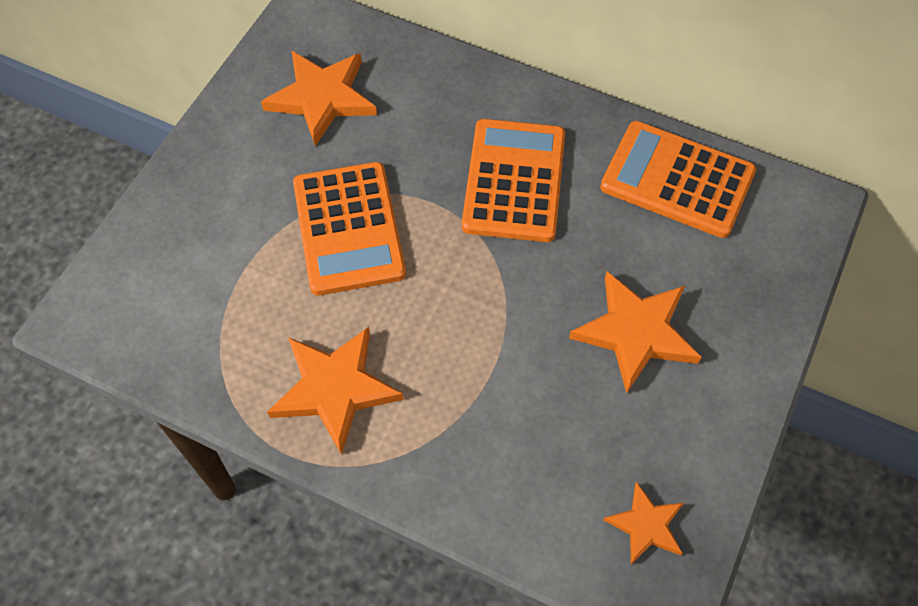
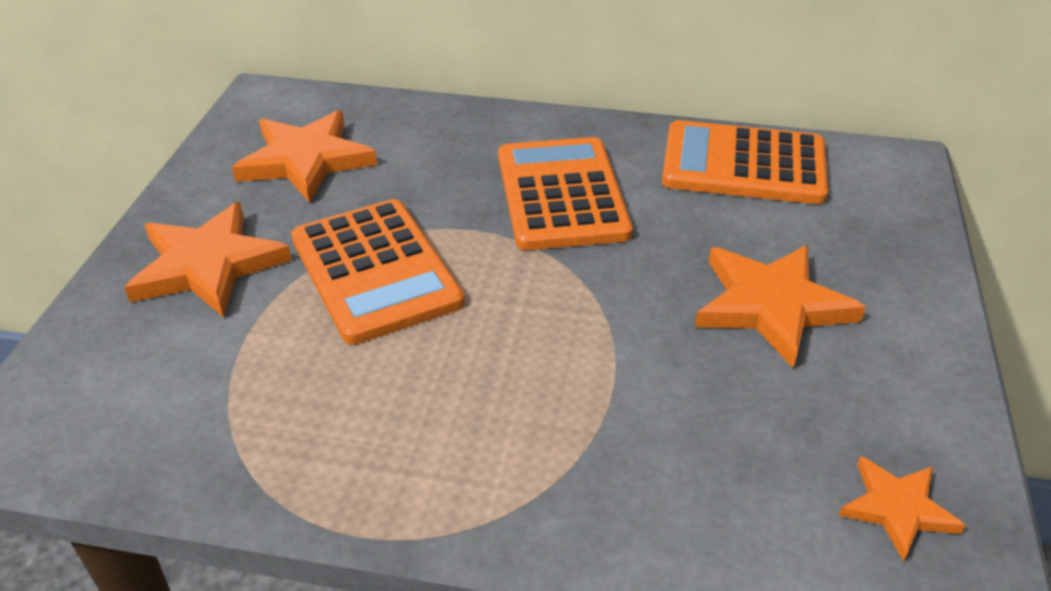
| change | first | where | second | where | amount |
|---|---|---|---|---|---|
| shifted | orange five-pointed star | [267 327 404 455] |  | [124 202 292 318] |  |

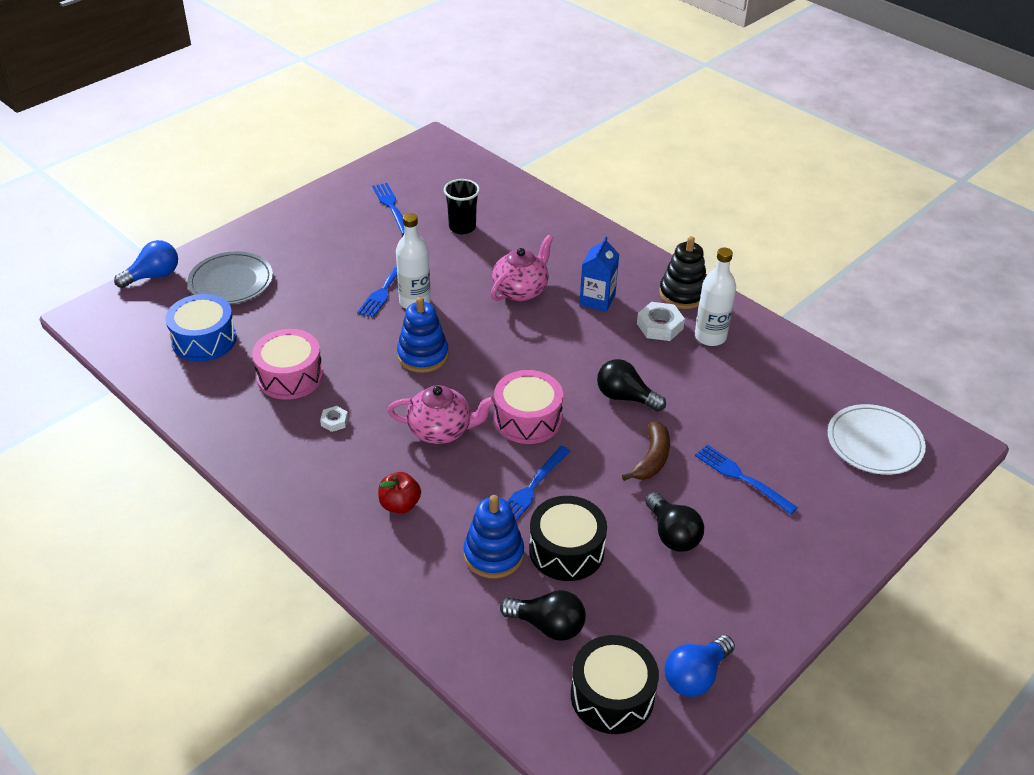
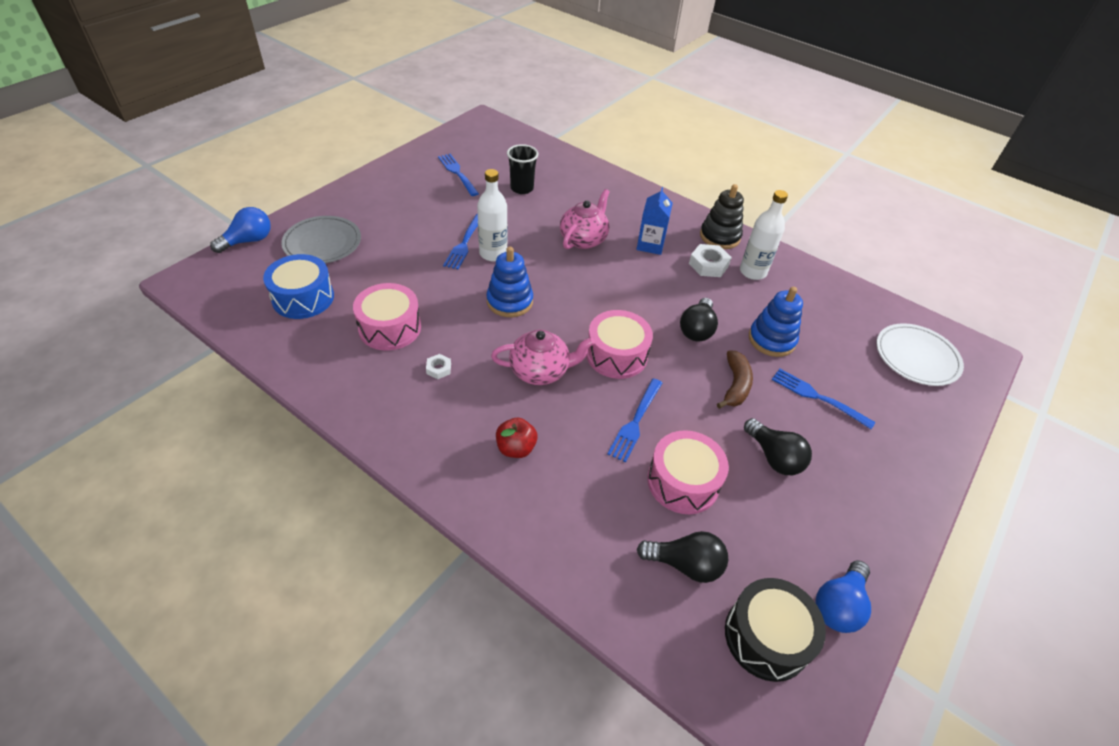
| change | first | where | second | where | amount |
|---|---|---|---|---|---|
| repainted | ebony toy drum | [529 496 607 581] | pink toy drum | [647 430 729 514] |  |
| rotated | ebony light bulb | [597 359 666 412] |  | [680 298 718 341] | 90 degrees counterclockwise |
| shifted | blue stacking toy | [464 495 524 578] |  | [749 287 803 357] |  |

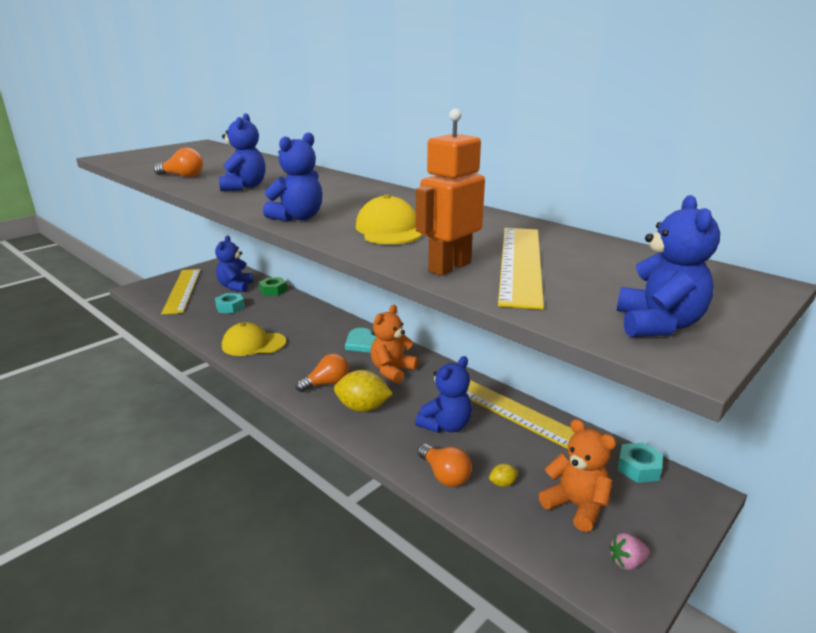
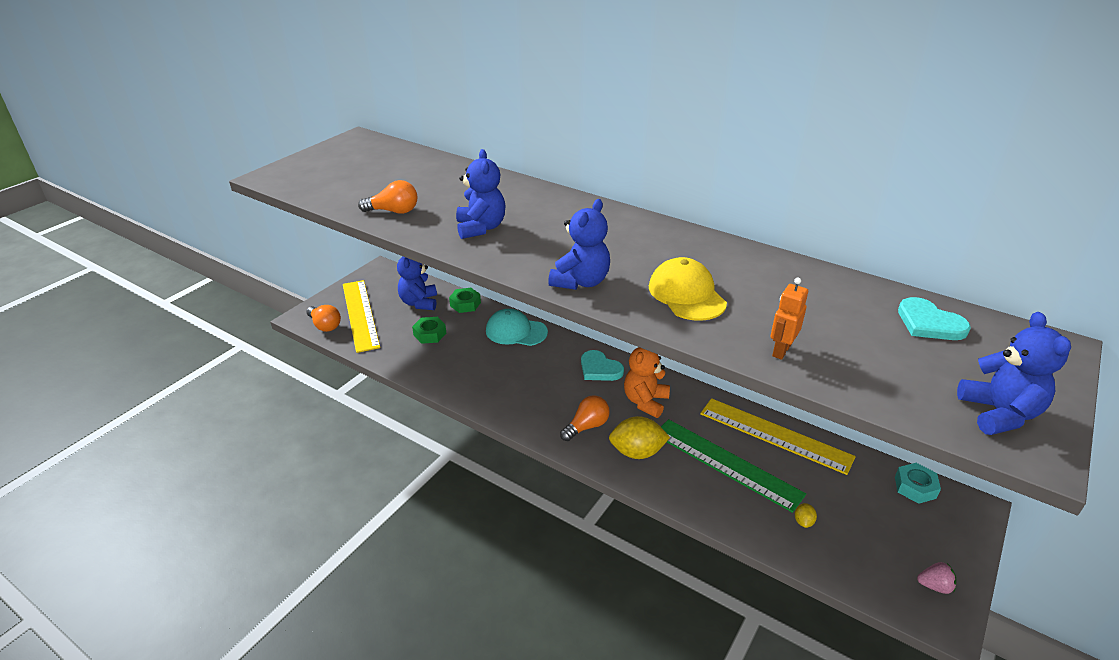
| change | first | where | second | where | amount |
|---|---|---|---|---|---|
| shifted | orange light bulb | [418 444 472 487] |  | [306 305 341 332] |  |
| repainted | aqua hex nut | [215 293 245 313] | emerald hex nut | [412 317 446 344] |  |
| new |  |  | aqua cap | [486 309 548 346] |  |
| swapped | blue teddy | [415 356 472 433] | emerald ruler | [661 419 806 513] |  |
| scaled | orange robot | [416 109 485 276] |  | [770 278 808 360] | x0.60 |
| rotated | bright yellow citrus fruit | [489 464 519 487] |  | [795 503 817 528] | 45 degrees counterclockwise |
| new |  |  | aqua heart shape | [898 297 971 340] |  |
| rotated | pink strawberry | [609 533 650 570] |  | [917 562 956 594] | 150 degrees counterclockwise |
| gone | bright yellow cap | [222 322 286 356] |  |  |  |
| gone | bright yellow ruler | [498 228 544 310] |  |  |  |
| gone | orange teddy | [539 419 616 532] |  |  |  |

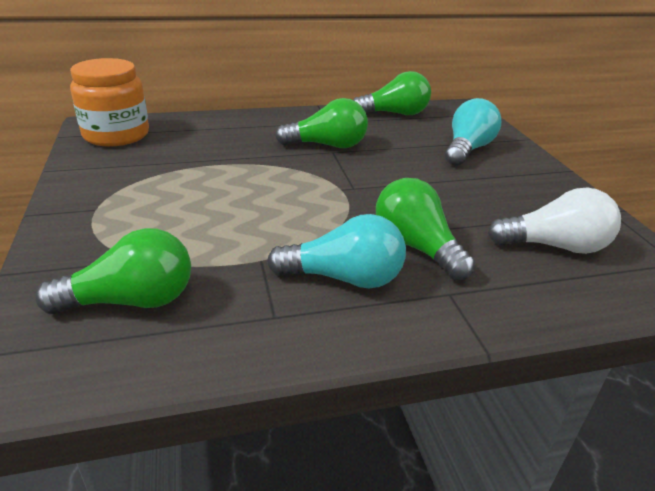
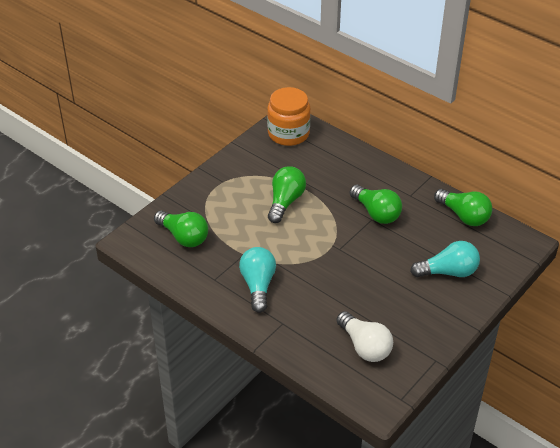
| change | first | where | second | where | amount |
|---|---|---|---|---|---|
| rotated | aqua light bulb | [267 214 406 288] |  | [239 247 276 313] | 150 degrees counterclockwise |
| shifted | emerald light bulb | [376 178 476 281] |  | [268 166 306 223] |  |

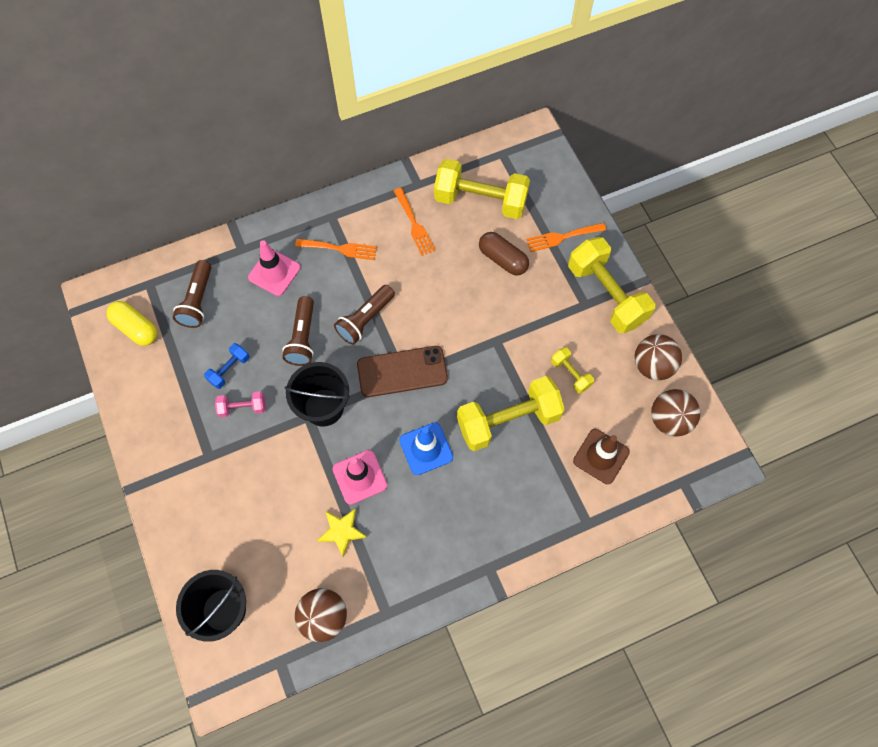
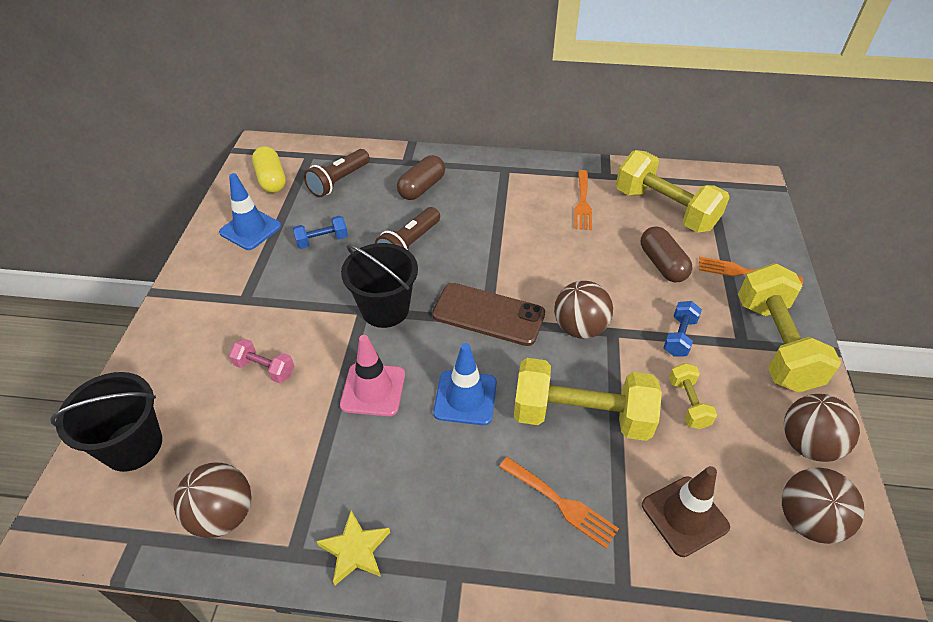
| change | first | where | second | where | amount |
|---|---|---|---|---|---|
| new |  |  | blue road cone | [219 173 281 250] |  |
| shifted | pink dumbbell | [215 391 266 418] |  | [229 339 294 383] |  |
| shifted | bright yellow five-pointed star | [317 509 367 557] |  | [317 511 390 585] |  |
| swapped | pink road cone | [248 240 301 296] | brown pill | [397 155 445 200] |  |
| shifted | orange table fork | [295 239 377 260] |  | [499 457 619 548] |  |
| new |  |  | brown sphere | [554 281 613 339] |  |
| new |  |  | blue dumbbell | [663 301 702 357] |  |
| gone | brown pocket torch | [334 285 395 345] |  |  |  |

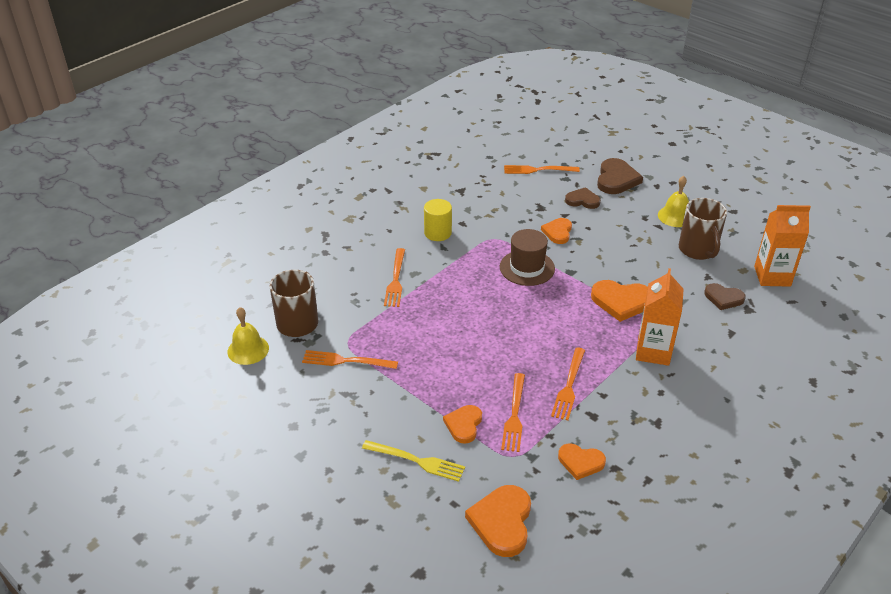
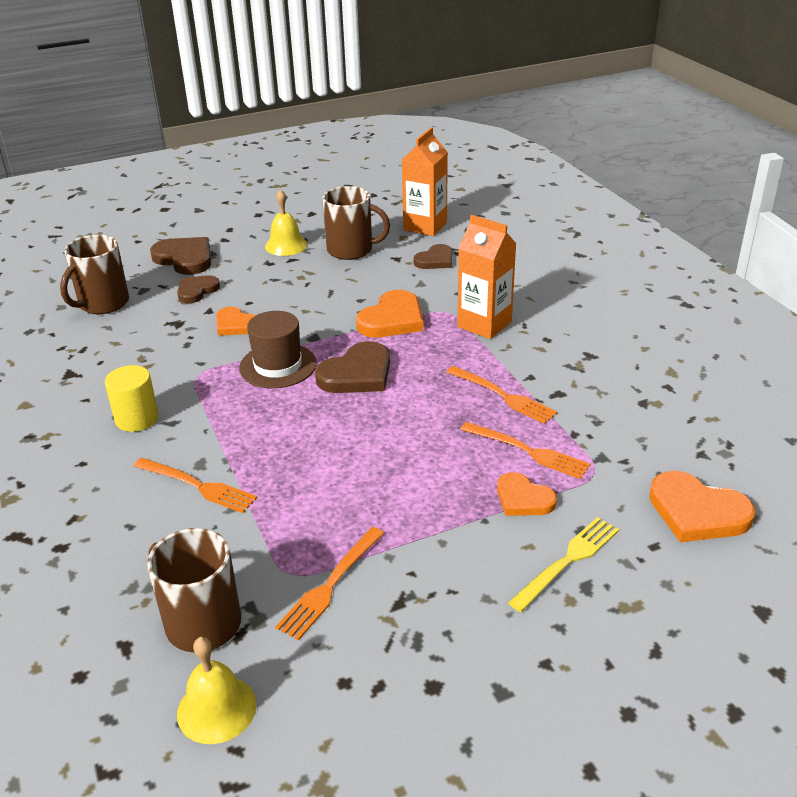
| change | first | where | second | where | amount |
|---|---|---|---|---|---|
| swapped | orange table fork | [504 165 580 174] | brown coffee mug | [60 235 129 314] |  |
| new |  |  | brown heart shape | [315 341 390 393] |  |
| gone | orange heart shape | [558 443 606 480] |  |  |  |

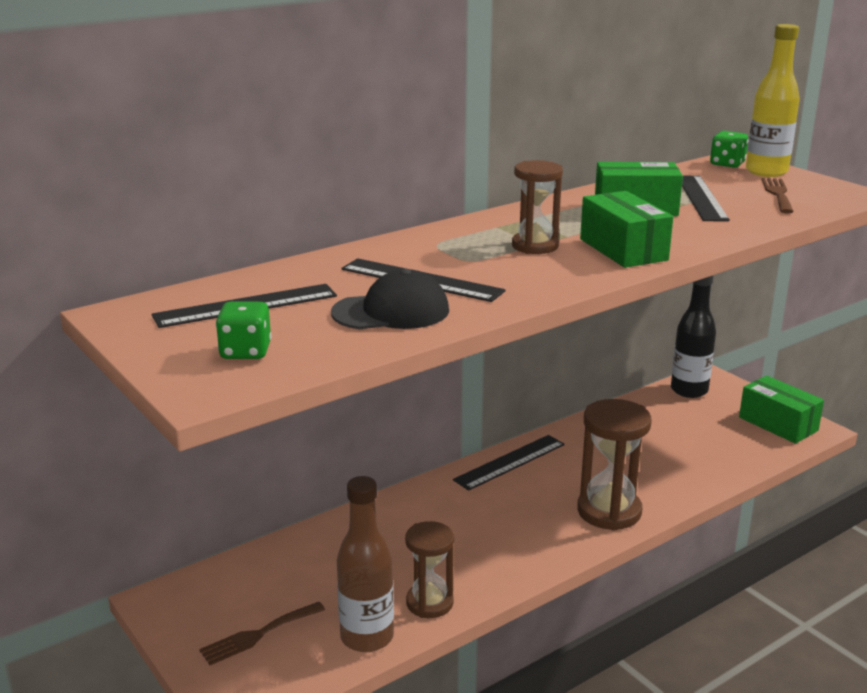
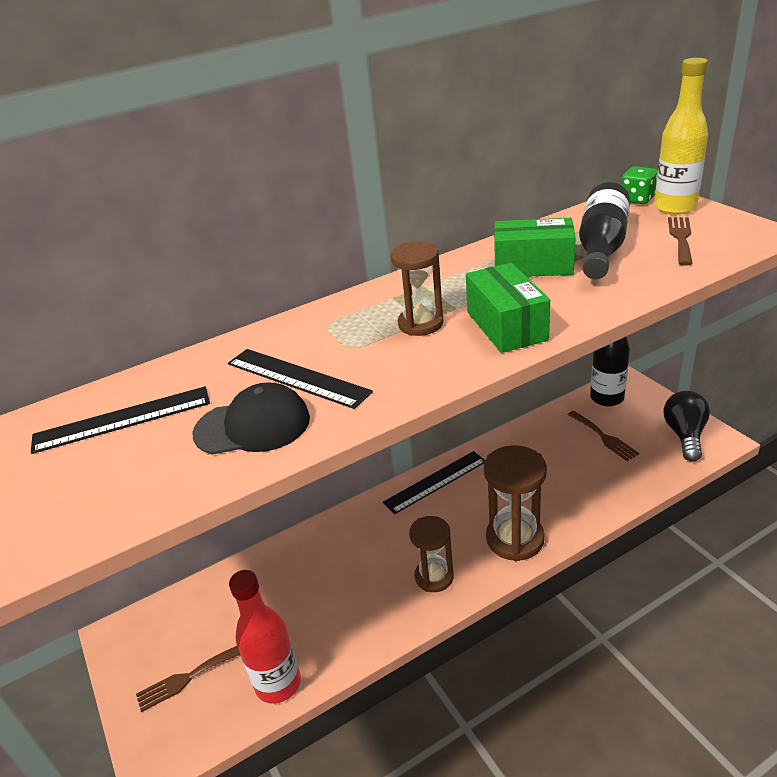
| change | first | where | second | where | amount |
|---|---|---|---|---|---|
| repainted | brown bottle | [337 476 394 652] | crimson bottle | [229 570 301 704] |  |
| shifted | brown hourglass | [405 521 454 618] |  | [409 516 454 592] |  |
| new |  |  | brown table fork | [568 411 639 461] |  |
| swapped | ebony ruler | [682 176 730 221] | ebony bottle | [579 182 630 279] |  |
| swapped | emerald parcel | [739 376 824 444] | ebony light bulb | [664 391 710 462] |  |
| gone | emerald dice | [216 302 271 359] |  |  |  |

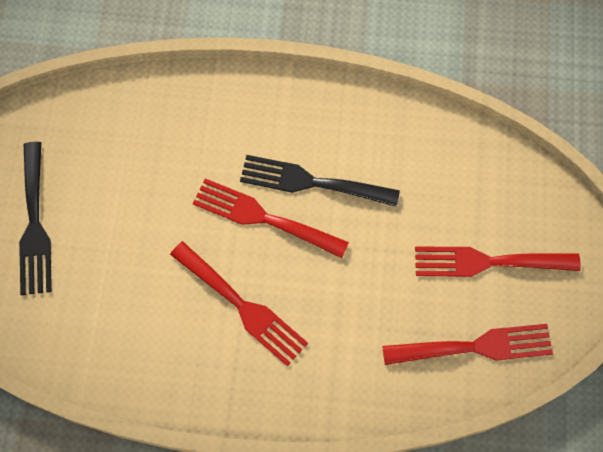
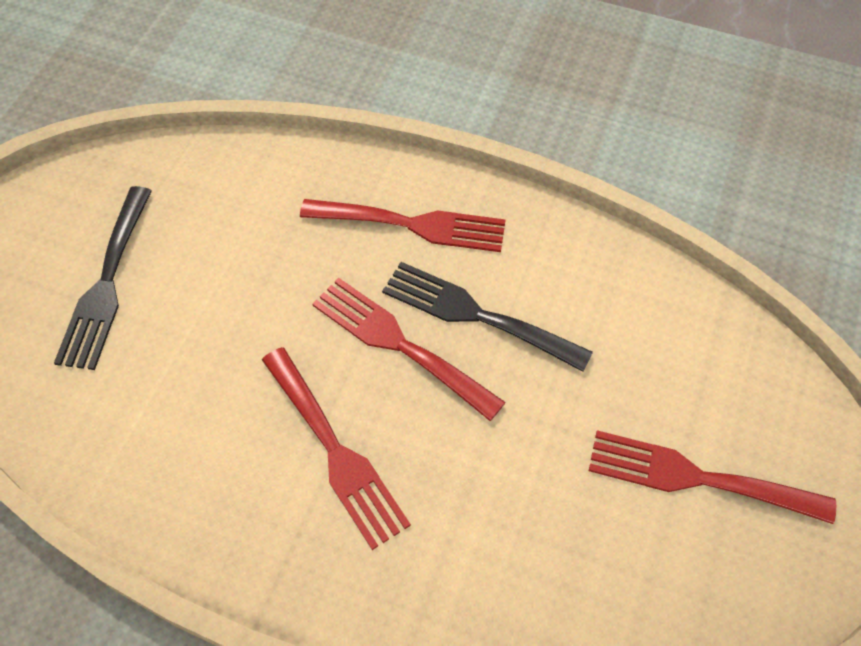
| change | first | where | second | where | amount |
|---|---|---|---|---|---|
| shifted | crimson table fork | [382 324 553 365] |  | [300 199 506 252] |  |

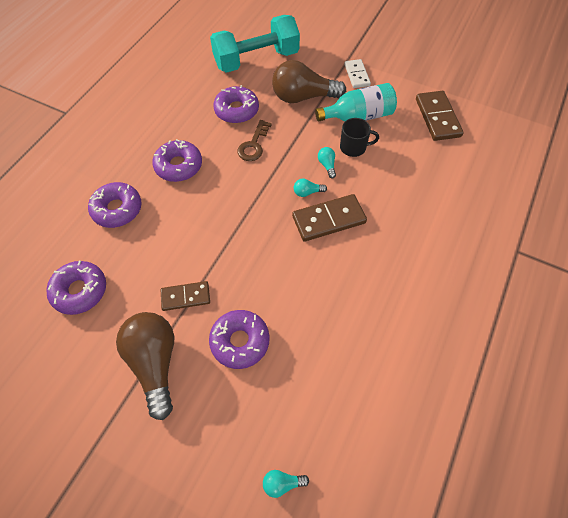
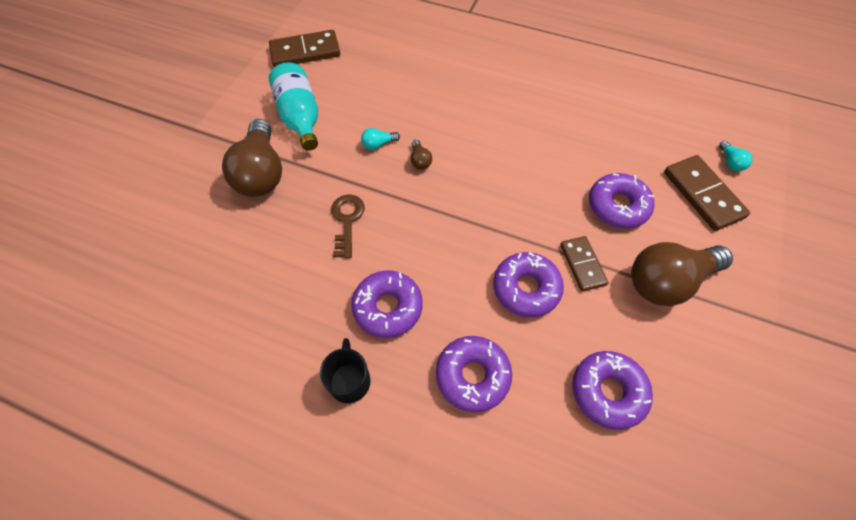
| change | first | where | second | where | amount |
|---|---|---|---|---|---|
| shifted | ebony coffee mug | [340 118 379 157] |  | [320 338 371 403] |  |
| rotated | brown door key | [237 120 272 161] |  | [331 194 365 258] | 105 degrees counterclockwise |
| repainted | aqua light bulb | [294 179 327 197] | brown light bulb | [411 139 432 170] |  |
| shifted | purple donut | [213 85 259 123] |  | [493 252 564 317] |  |
| shifted | brown domino tile | [292 194 367 242] |  | [664 155 750 231] |  |
| gone | aqua dumbbell | [210 15 300 73] |  |  |  |
| gone | pure white domino tile | [344 59 371 88] |  |  |  |

